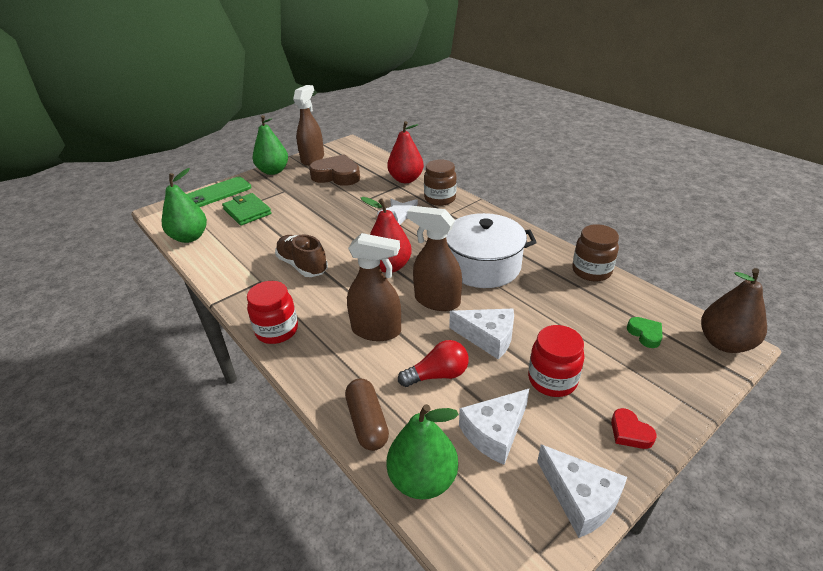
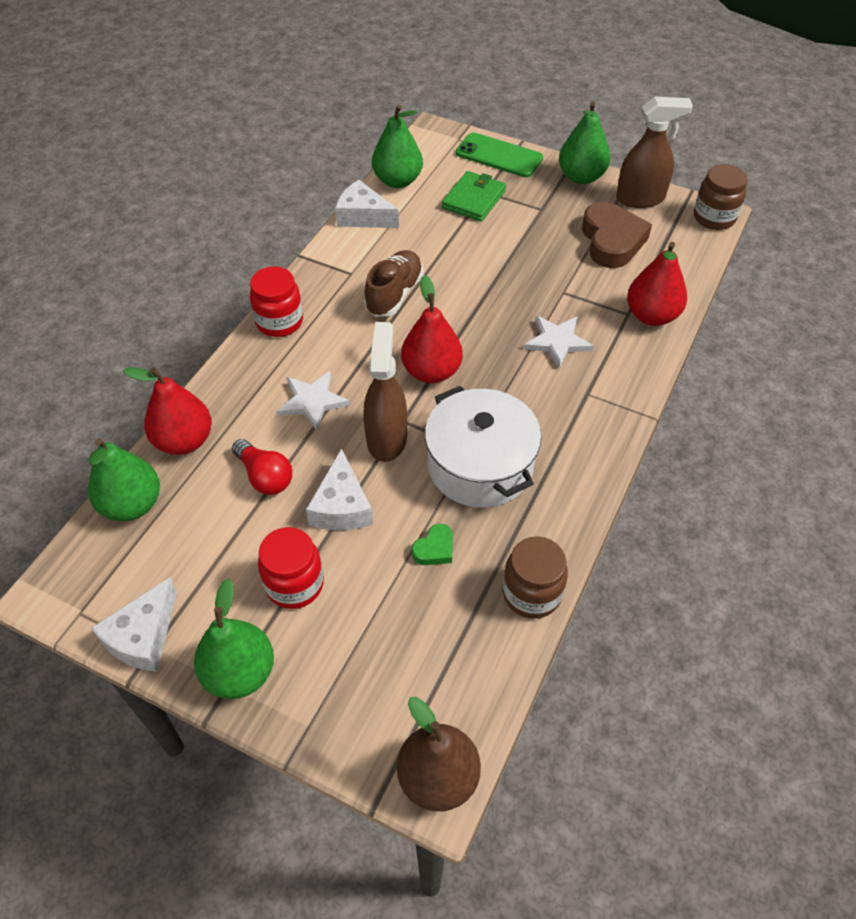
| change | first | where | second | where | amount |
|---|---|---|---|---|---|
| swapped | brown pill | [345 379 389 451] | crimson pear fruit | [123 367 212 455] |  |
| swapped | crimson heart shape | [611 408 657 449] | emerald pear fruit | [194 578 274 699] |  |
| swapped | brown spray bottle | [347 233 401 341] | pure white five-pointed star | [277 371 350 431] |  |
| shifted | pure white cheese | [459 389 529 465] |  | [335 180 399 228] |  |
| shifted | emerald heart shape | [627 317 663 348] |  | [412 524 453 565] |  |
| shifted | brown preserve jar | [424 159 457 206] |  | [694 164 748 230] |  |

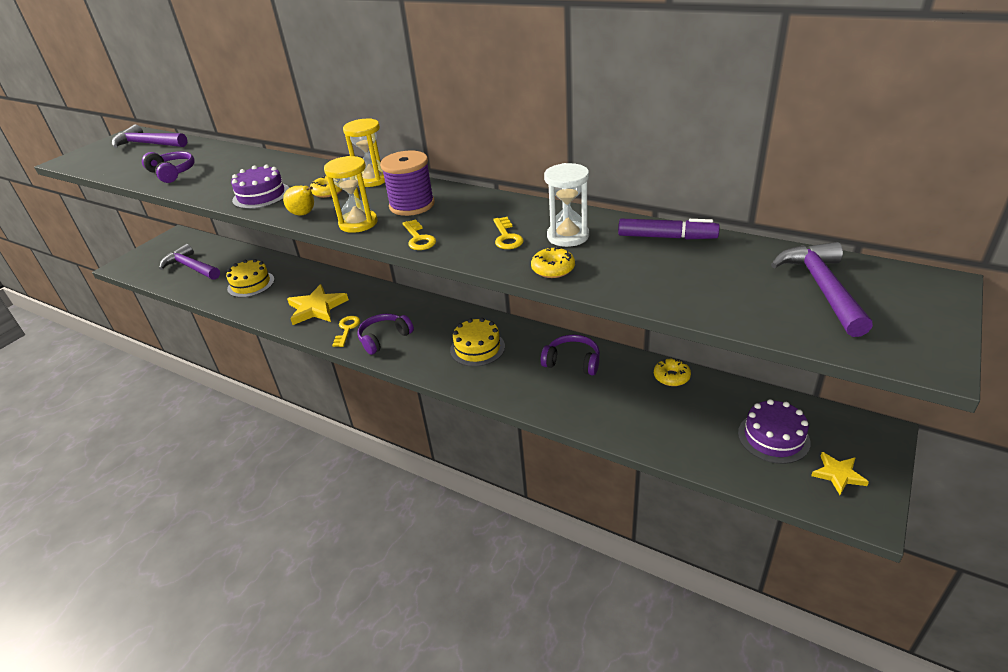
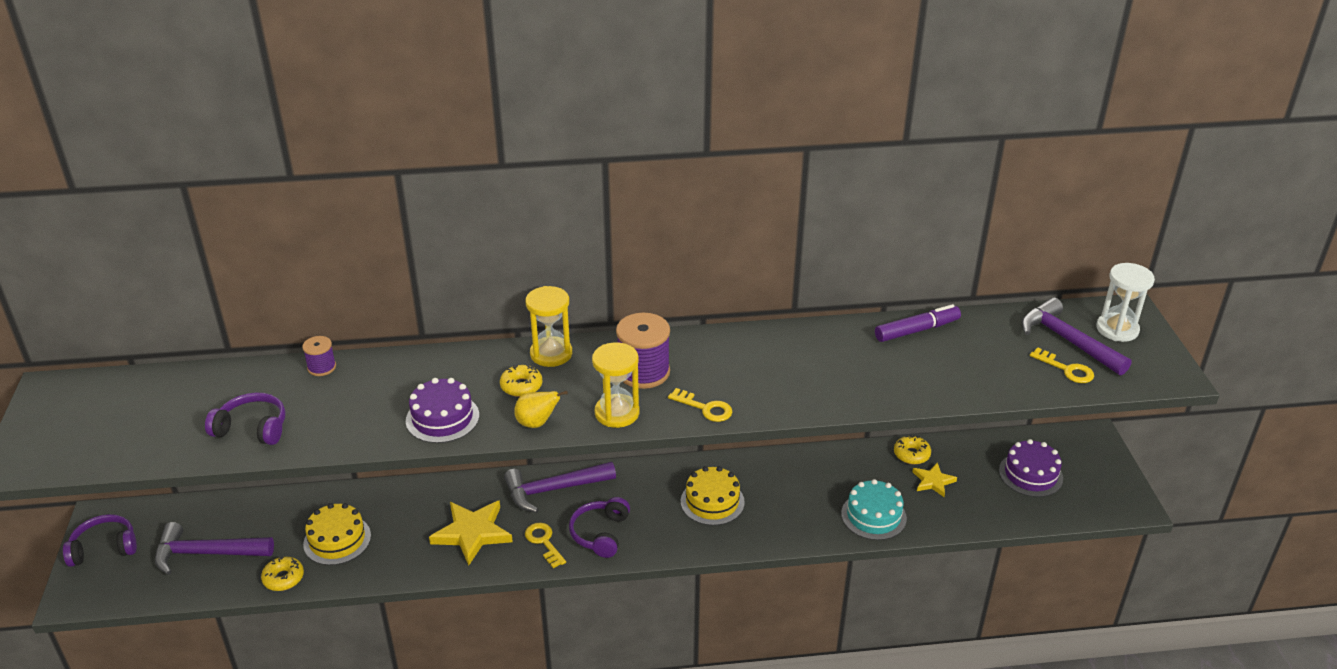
| change | first | where | second | where | amount |
|---|---|---|---|---|---|
| shifted | purple headphones | [541 334 600 376] |  | [63 514 137 567] |  |
| shifted | bright yellow donut | [531 246 575 278] |  | [261 556 304 591] |  |
| new |  |  | purple spool | [302 336 336 376] |  |
| shifted | purple hammer | [112 125 187 148] |  | [504 462 616 513] |  |
| new |  |  | aqua gateau | [841 479 907 540] |  |
| shifted | bright yellow five-pointed star | [811 452 869 495] |  | [913 462 957 497] |  |
| shifted | bright yellow door key | [493 217 524 249] |  | [1030 347 1094 383] |  |
| shifted | pure white hourglass | [544 163 589 247] |  | [1096 263 1155 342] |  |

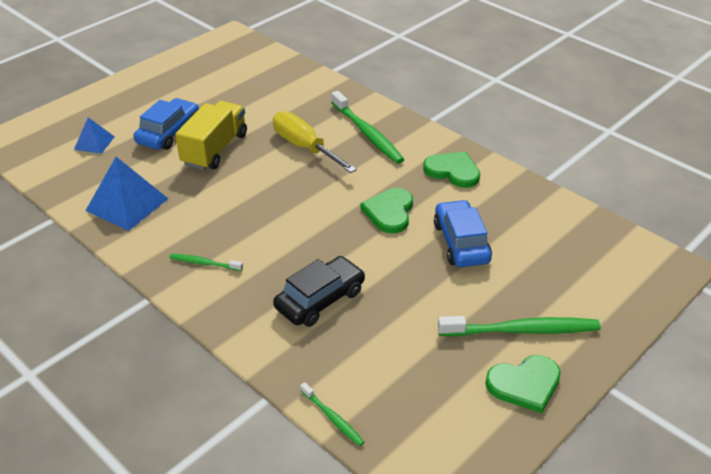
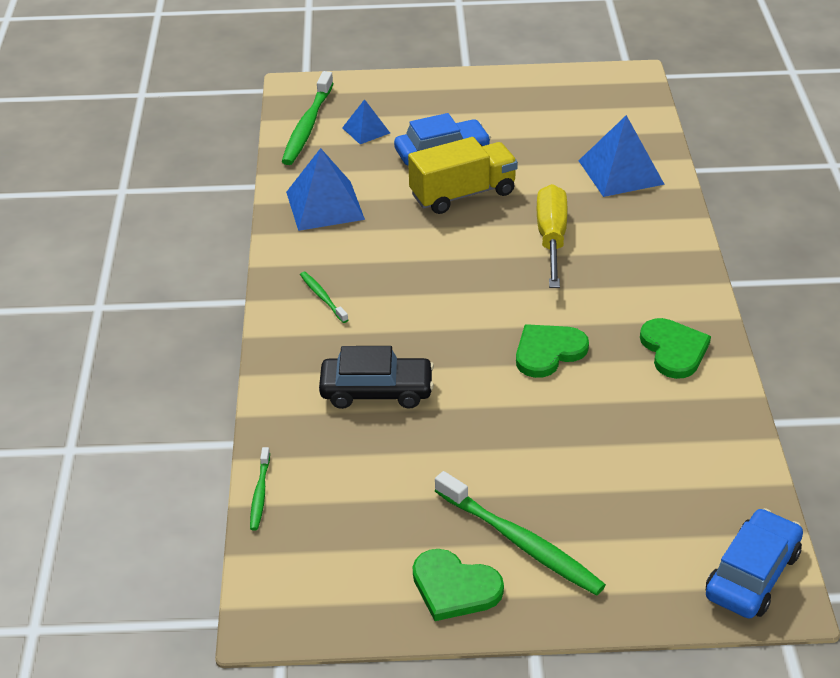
| change | first | where | second | where | amount |
|---|---|---|---|---|---|
| shifted | emerald toothbrush | [331 91 405 164] |  | [282 71 334 165] |  |
| new |  |  | blue pyramid shape | [579 115 665 197] |  |
| shifted | blue car | [434 200 492 267] |  | [706 508 803 618] |  |

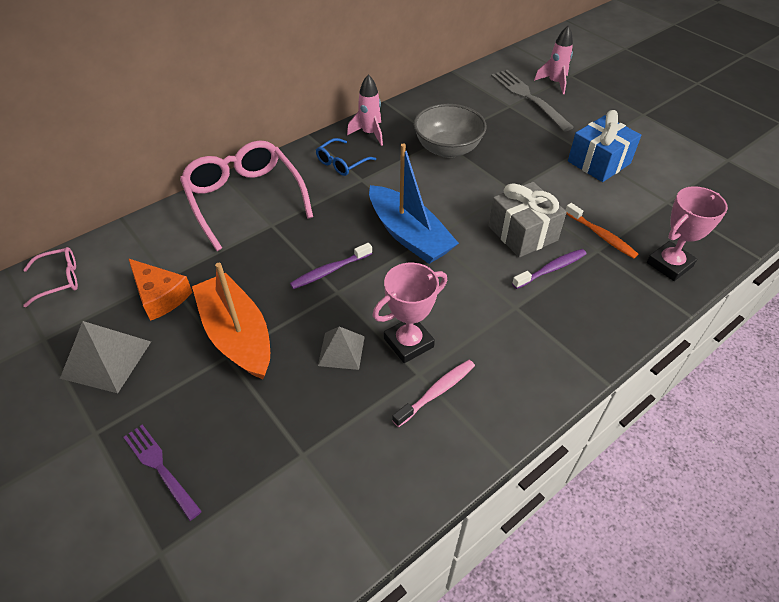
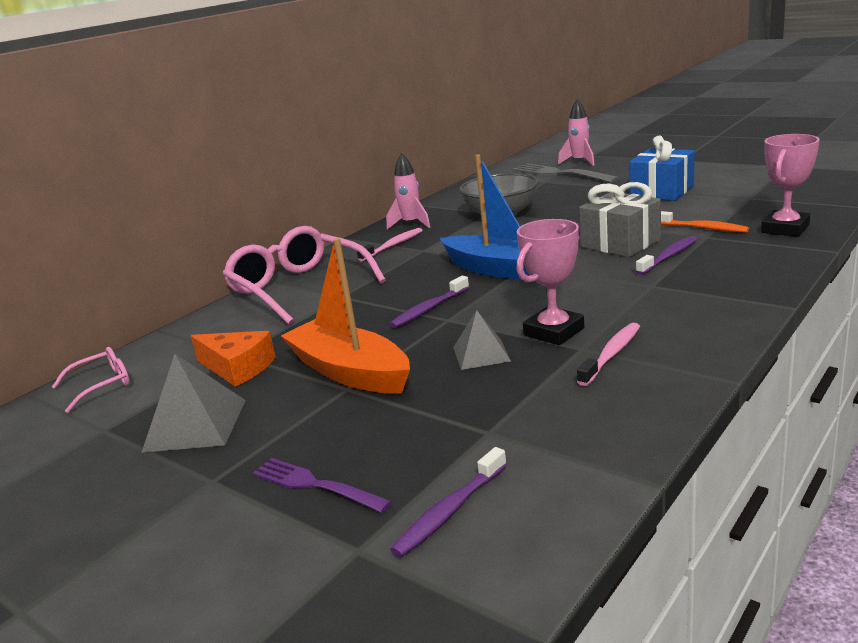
| change | first | where | second | where | amount |
|---|---|---|---|---|---|
| swapped | blue spectacles | [316 138 376 176] | pink toothbrush | [357 228 423 262] |  |
| new |  |  | purple toothbrush | [390 447 507 557] |  |

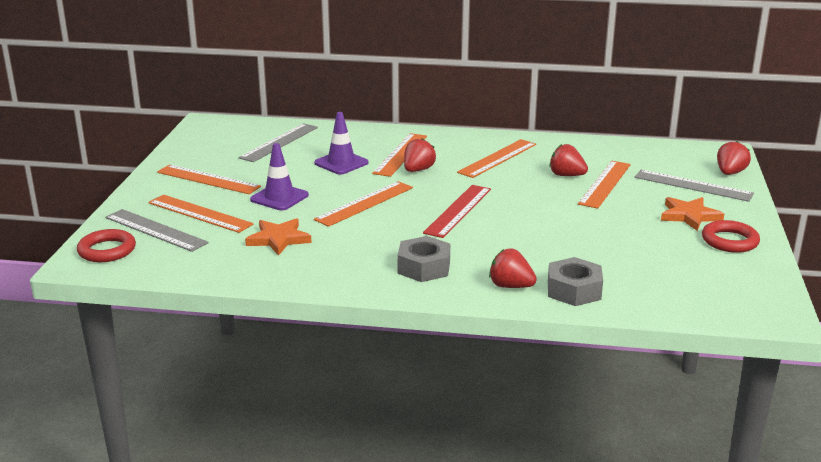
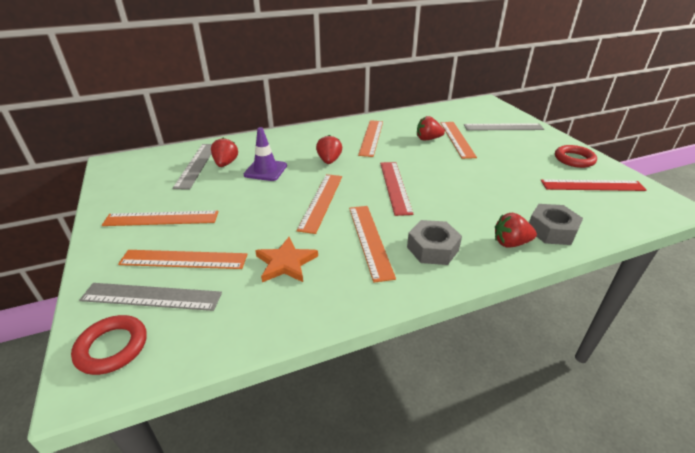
| change | first | where | second | where | amount |
|---|---|---|---|---|---|
| shifted | crimson strawberry | [717 141 751 175] |  | [211 138 238 167] |  |
| shifted | orange ruler | [372 133 427 177] |  | [349 206 396 283] |  |
| new |  |  | crimson ruler | [540 179 647 191] |  |
| gone | purple road cone | [250 143 309 210] |  |  |  |
| gone | orange five-pointed star | [661 197 724 231] |  |  |  |

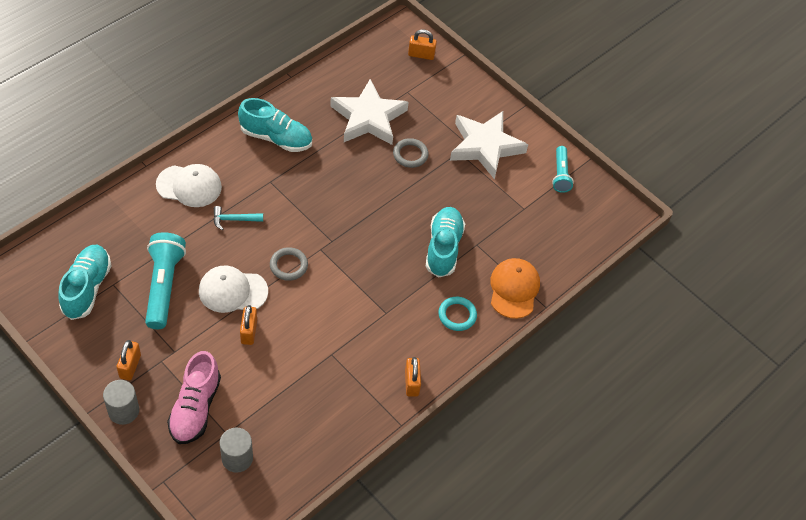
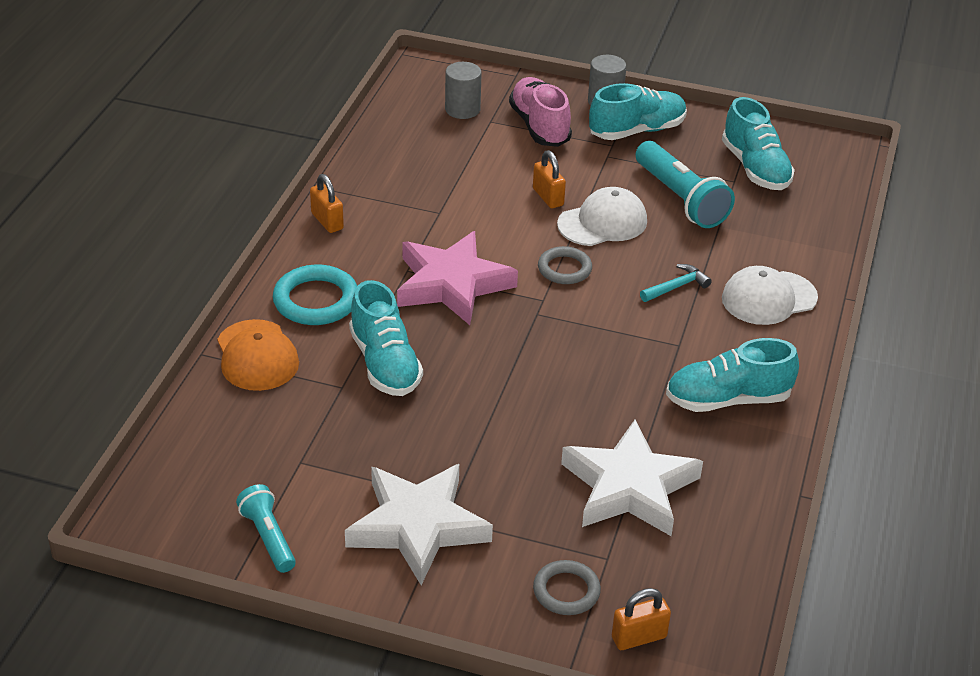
| change | first | where | second | where | amount |
|---|---|---|---|---|---|
| scaled | aqua ring | [438 297 477 331] |  | [273 265 357 325] | x1.53 |
| new |  |  | pink five-pointed star | [397 231 518 325] |  |
| shifted | gray ring | [393 138 429 168] |  | [533 560 601 615] |  |
| swapped | orange small lock | [117 340 141 381] | aqua shoe | [589 83 687 140] |  |

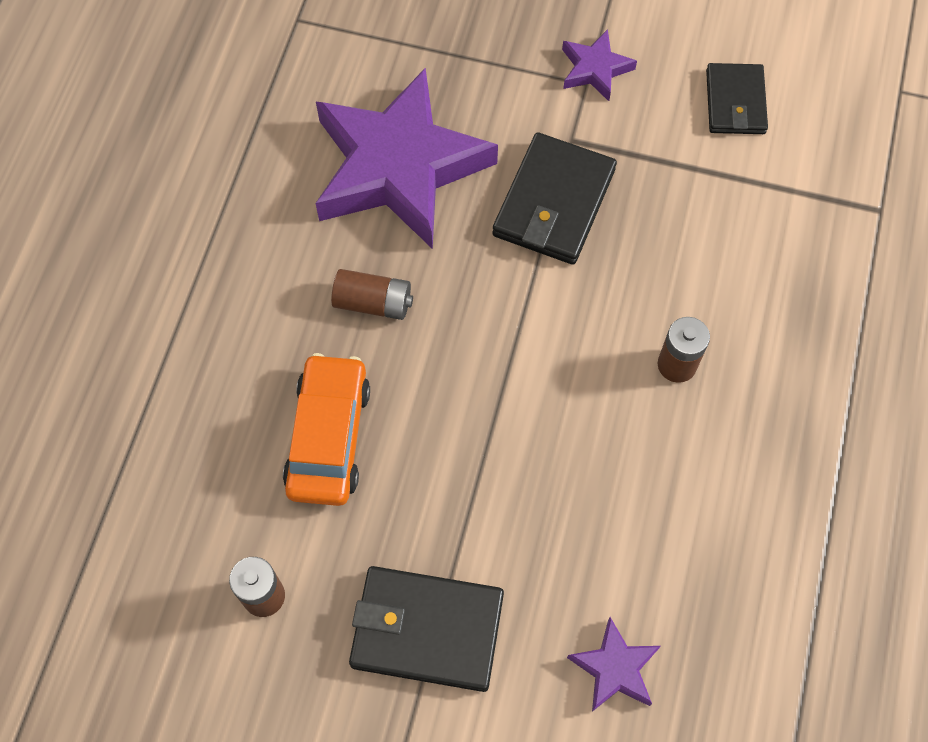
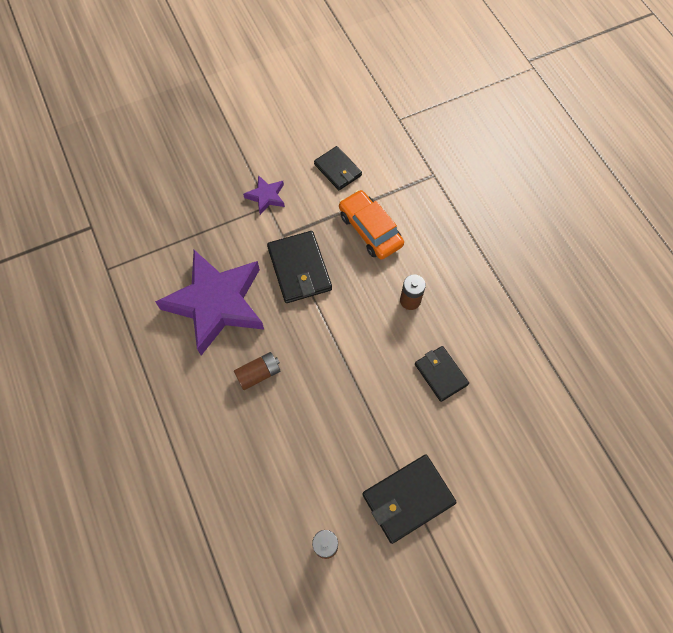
| change | first | where | second | where | amount |
|---|---|---|---|---|---|
| shifted | orange car | [283 353 370 506] |  | [339 190 404 259] |  |
| new |  |  | ebony billfold | [415 346 469 402] |  |
| gone | purple five-pointed star | [567 617 661 712] |  |  |  |

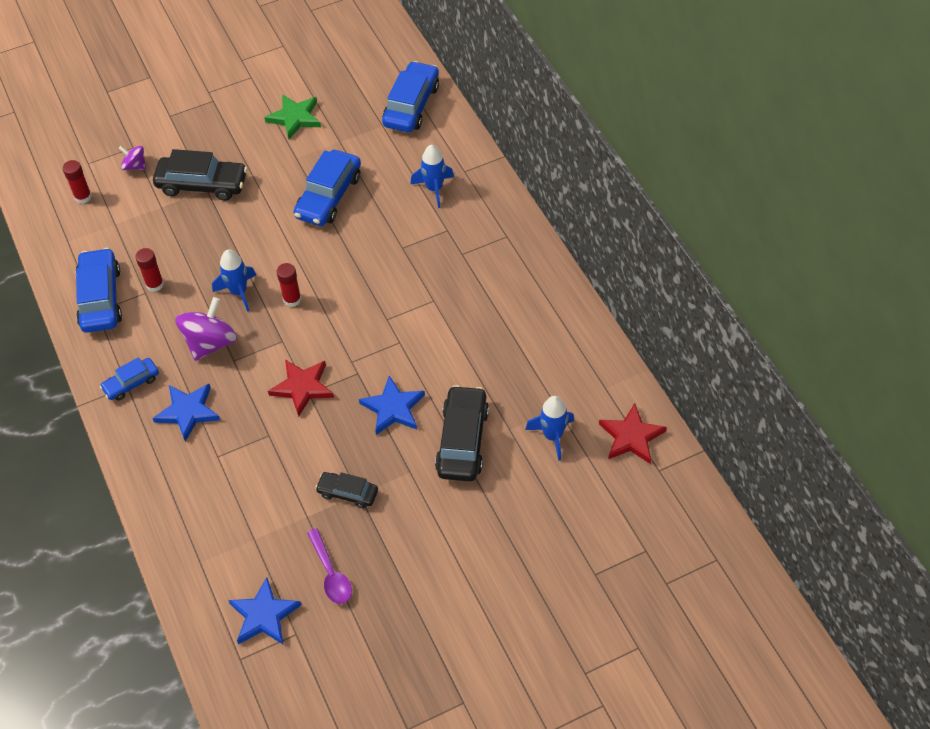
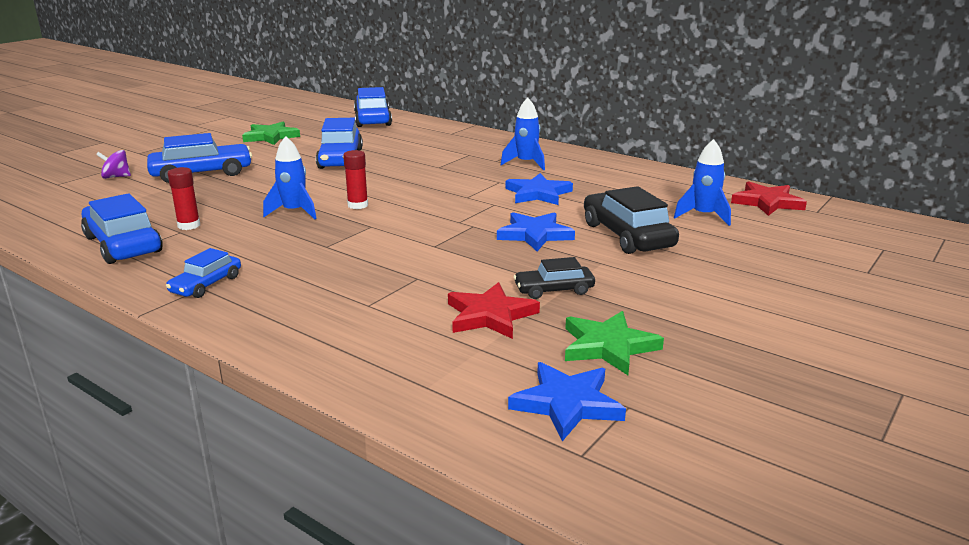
| change | first | where | second | where | amount |
|---|---|---|---|---|---|
| repainted | ebony car | [153 149 247 201] | blue car | [147 133 252 183] |  |
| shifted | crimson five-pointed star | [268 360 334 417] |  | [448 282 540 339] |  |
| shifted | blue toy rocket | [410 144 454 208] |  | [501 98 545 170] |  |
| shifted | blue five-pointed star | [153 384 220 442] |  | [506 173 573 205] |  |
| swapped | purple teaspoon | [307 528 352 604] | emerald five-pointed star | [565 311 664 375] |  |
| gone | crimson glue | [63 160 92 204] |  |  |  |
| gone | purple toy top | [175 297 237 361] |  |  |  |

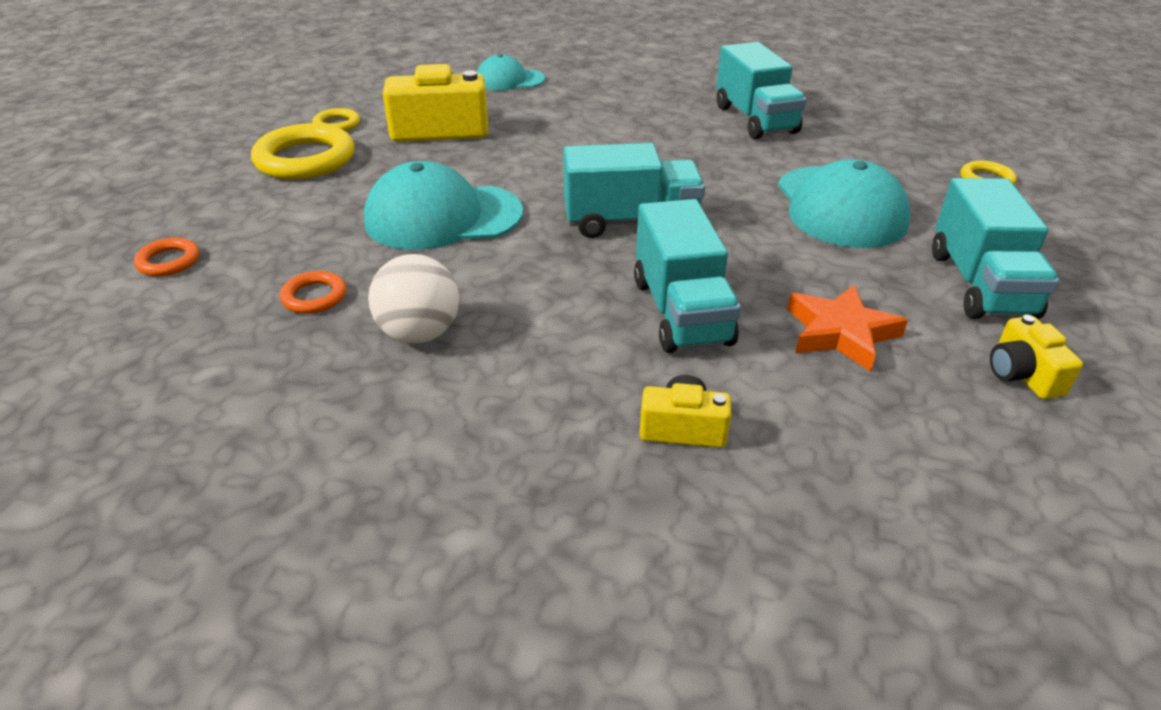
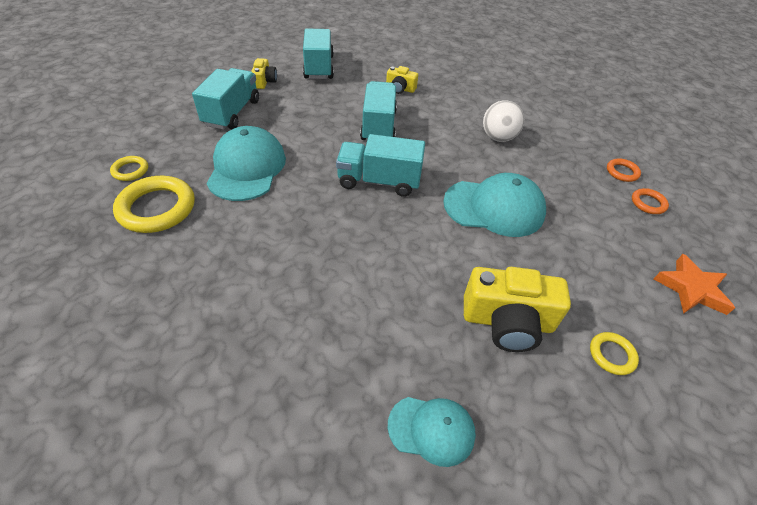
| change | first | where | second | where | amount |
|---|---|---|---|---|---|
| shifted | bright yellow ring | [251 123 355 180] |  | [113 176 195 233] |  |
| shifted | aqua truck | [716 42 807 139] |  | [303 29 334 79] |  |
| shifted | orange ring | [280 271 346 314] |  | [607 158 641 182] |  |
| shifted | orange five-pointed star | [787 285 908 372] |  | [654 254 735 315] |  |

